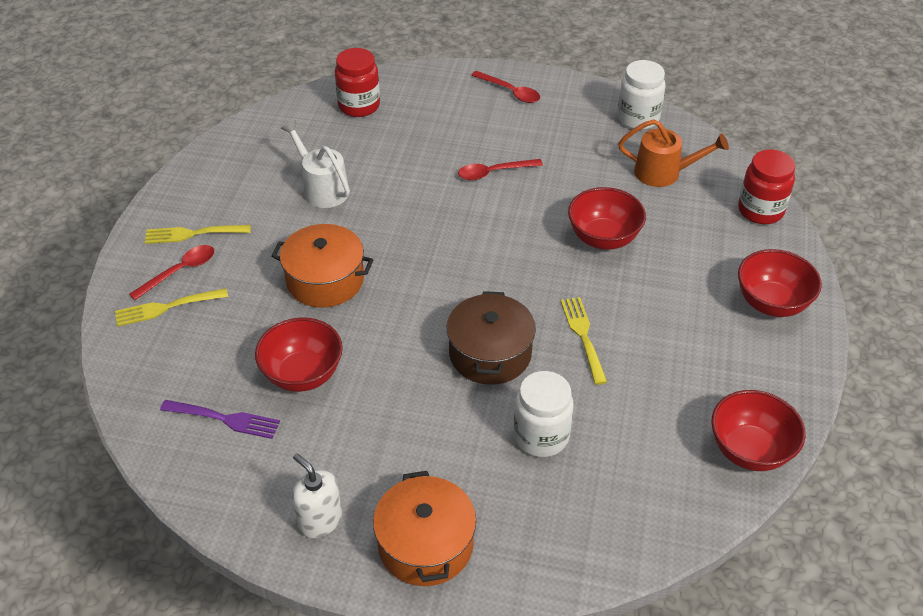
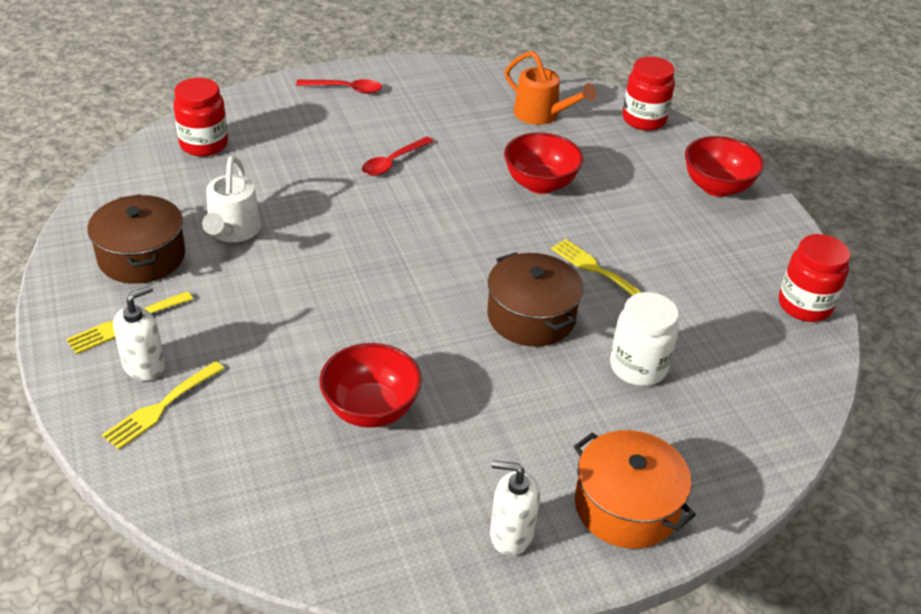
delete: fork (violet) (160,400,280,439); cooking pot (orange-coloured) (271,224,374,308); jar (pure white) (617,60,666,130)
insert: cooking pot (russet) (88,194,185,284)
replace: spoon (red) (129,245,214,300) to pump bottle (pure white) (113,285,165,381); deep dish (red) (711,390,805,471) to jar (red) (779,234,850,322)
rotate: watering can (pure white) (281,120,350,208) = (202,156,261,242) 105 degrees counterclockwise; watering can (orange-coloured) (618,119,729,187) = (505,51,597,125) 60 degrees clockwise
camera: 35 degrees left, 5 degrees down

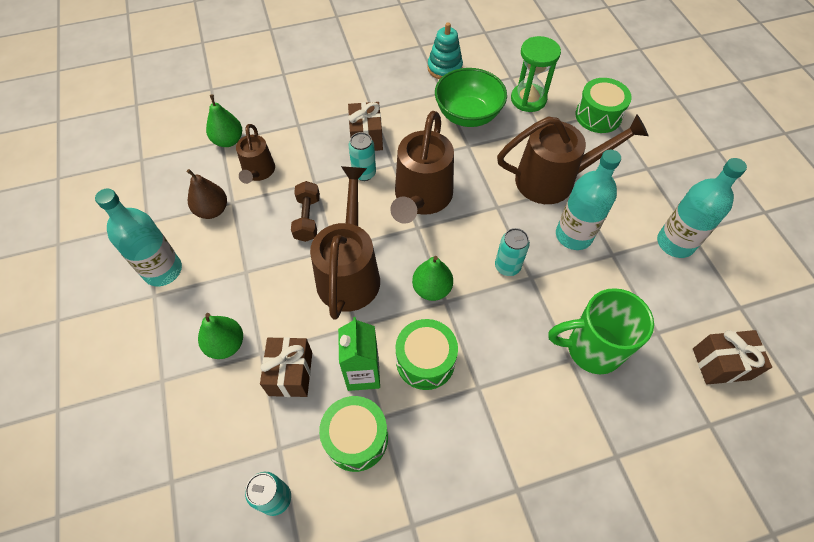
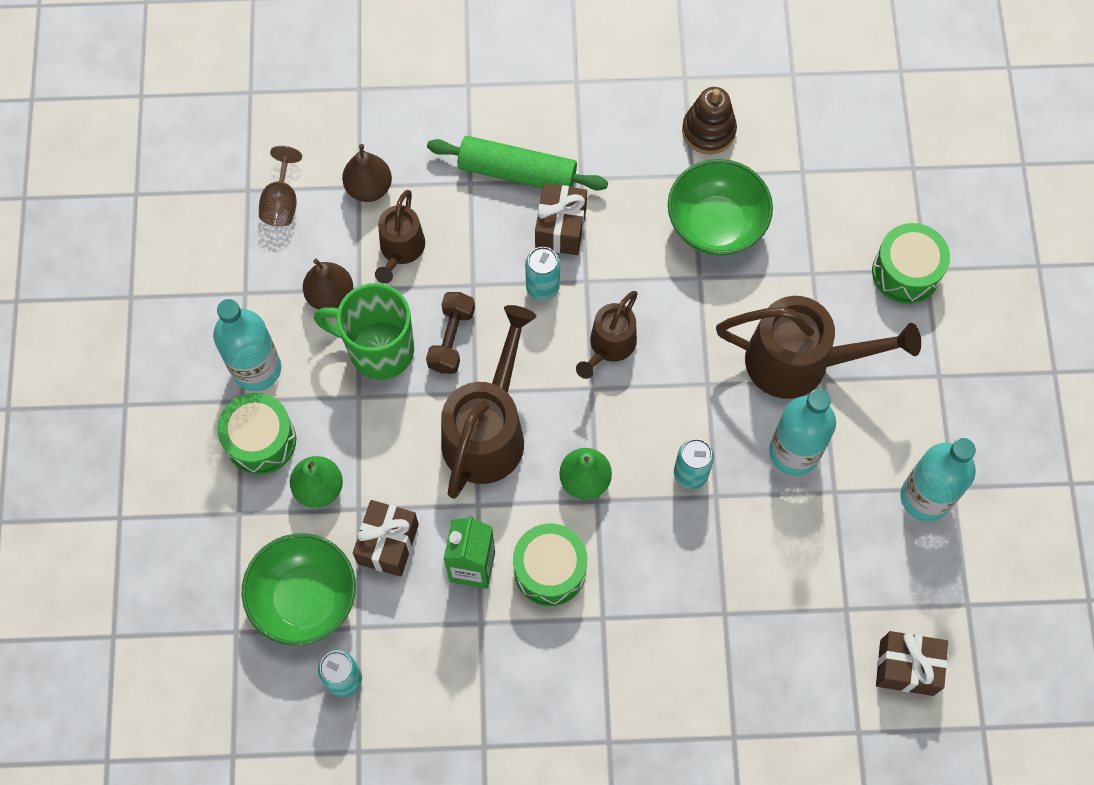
delete: hourglass (green) (511,36,561,112)
insert: deep dish (green) (242,533,356,645); chalice (russet) (259,146,302,226); rolling pin (green) (427,136,608,191)
move: toy drum (green) (319,396,388,472) to (217,393,296,475); coffee mug (green) (548,288,654,374) to (314,283,414,380)
recolor: pear (green) (206,95,242,147) to pear (russet) (342,144,392,202); ring stacker (aqua) (427,22,463,79) to ring stacker (russet) (682,87,737,155)
resize: watering can (russet) (390,111,454,224) = (576,291,638,379) x0.57
camera: 15 degrees right, 10 degrees up

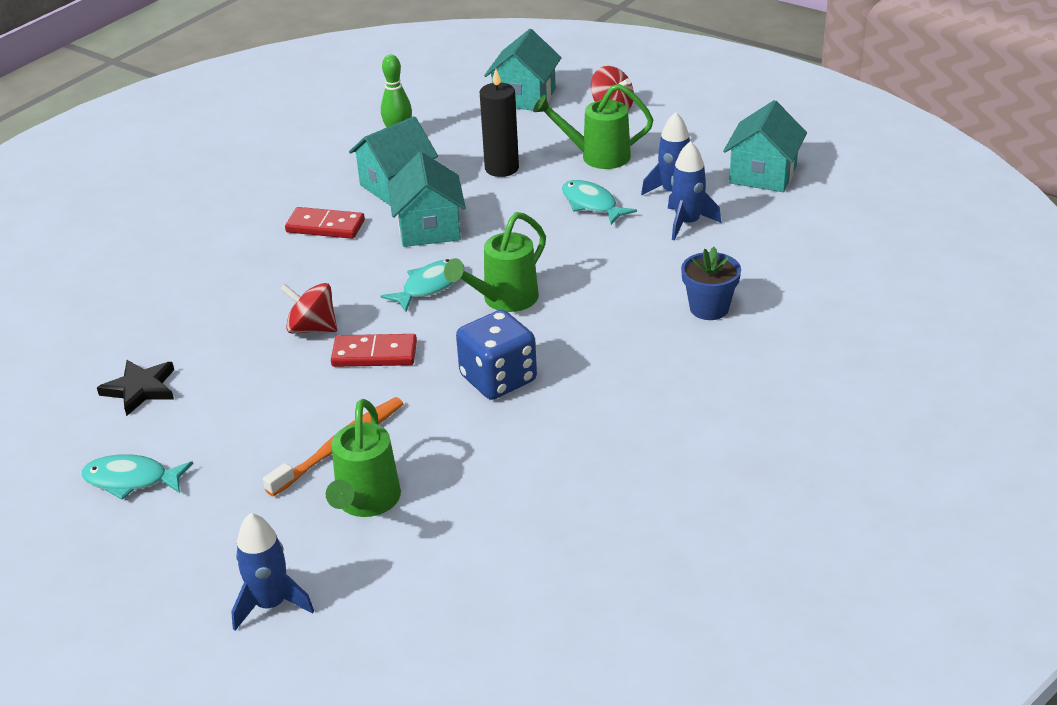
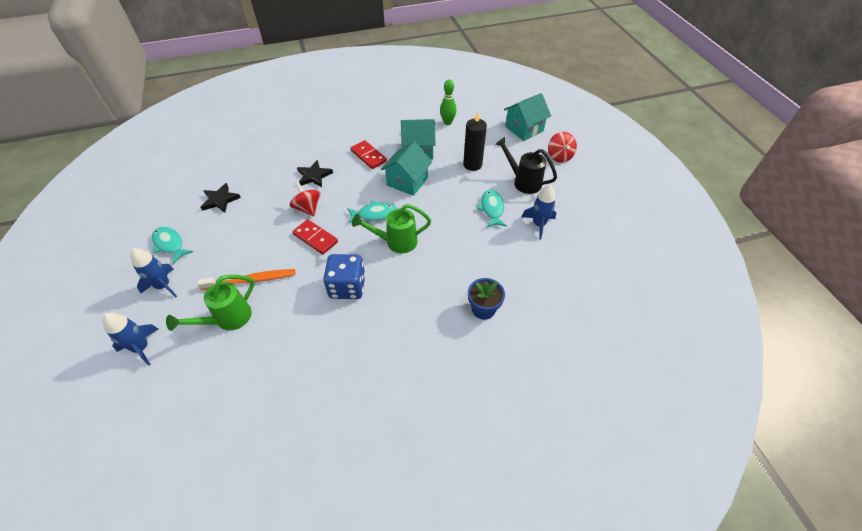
delete: house (aqua) (723,100,807,192)
insert: star (ebony) (297,160,333,187)
move: spaceship (royal blue) (668,141,721,240) to (131,248,177,297)
recolor: watering can (green) (533,84,653,169) to watering can (ebony) (496,137,557,194)
camera: 35 degrees right, 15 degrees up

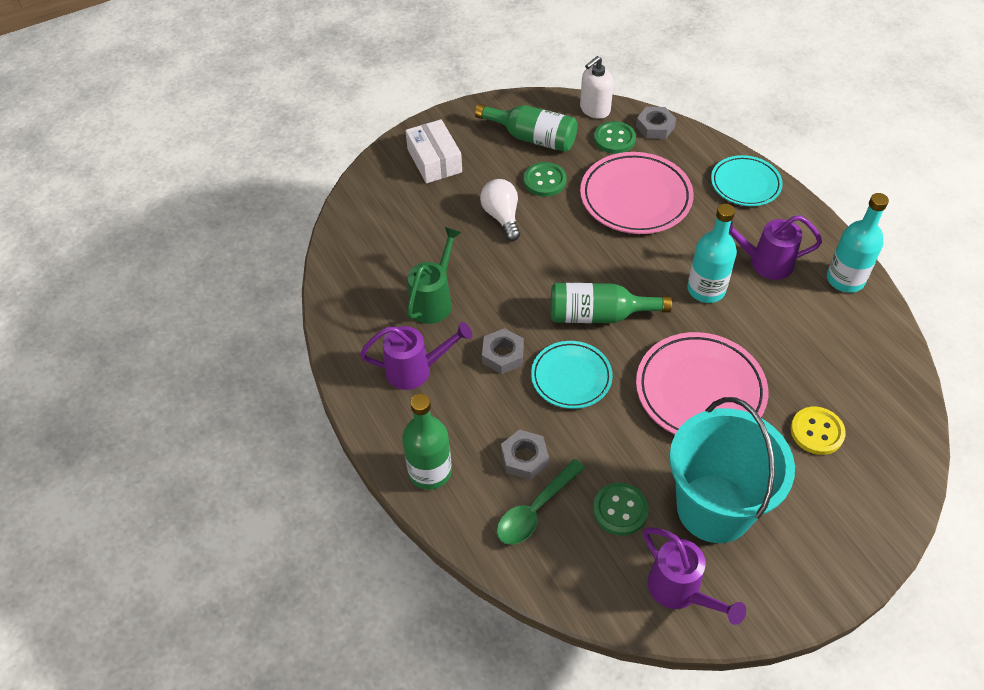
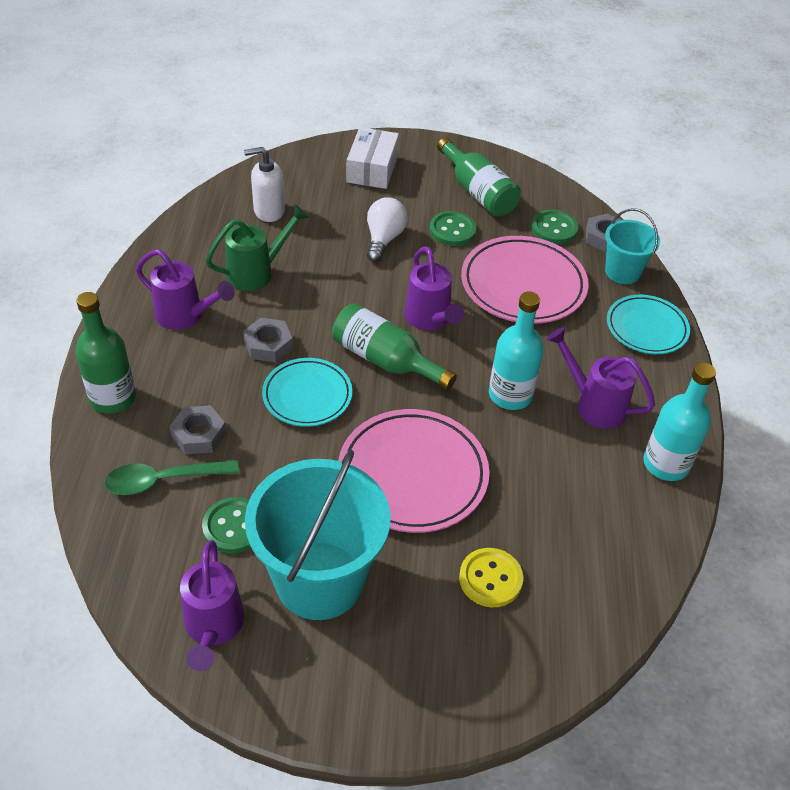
insert: watering can (violet) (405,246,464,330); sand bucket (aqua) (605,208,660,284)
move: pump bottle (pure white) (580,56,614,119) to (244,147,285,222)
camera: 30 degrees right, 5 degrees down

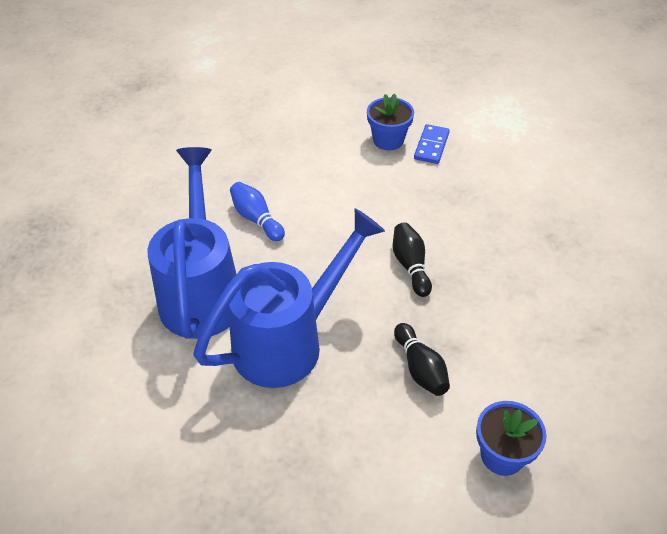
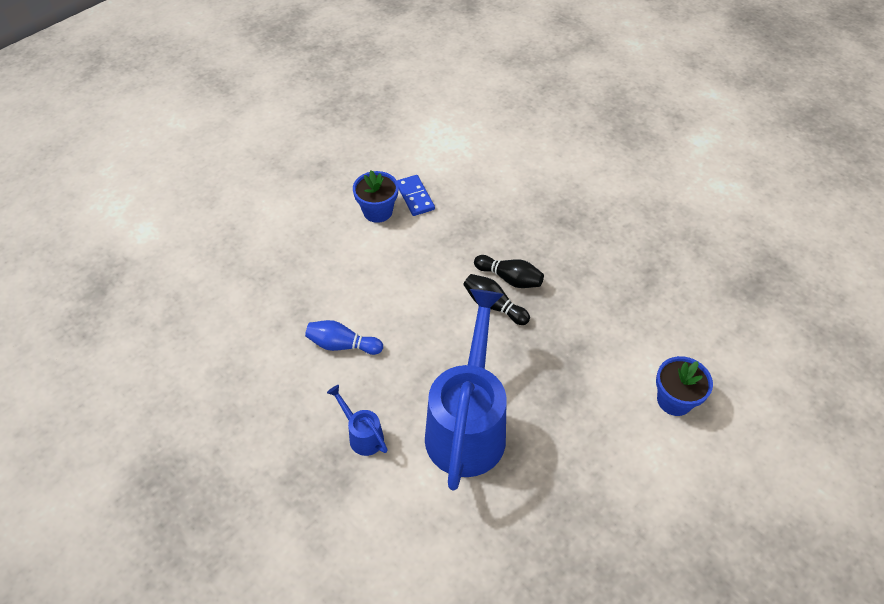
move: skittle (ebony) (394,323,450,396) to (474,255,544,288)
resize: watering can (royal blue) (148,147,236,339) = (327,385,388,456) x0.42
camera: 40 degrees left, 5 degrees up

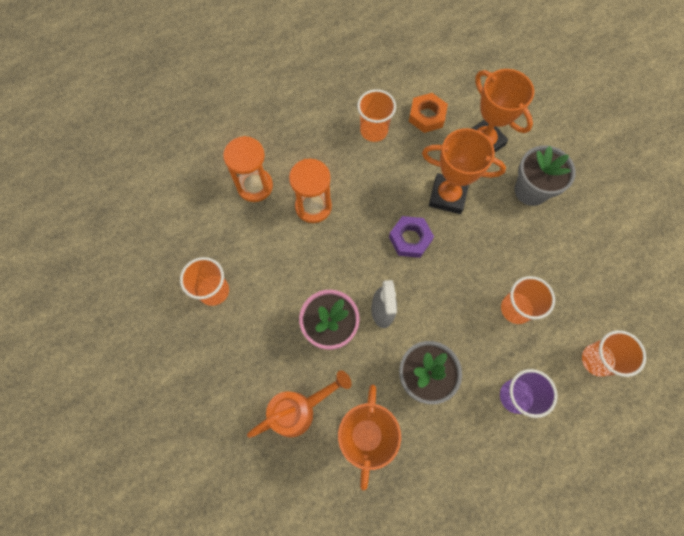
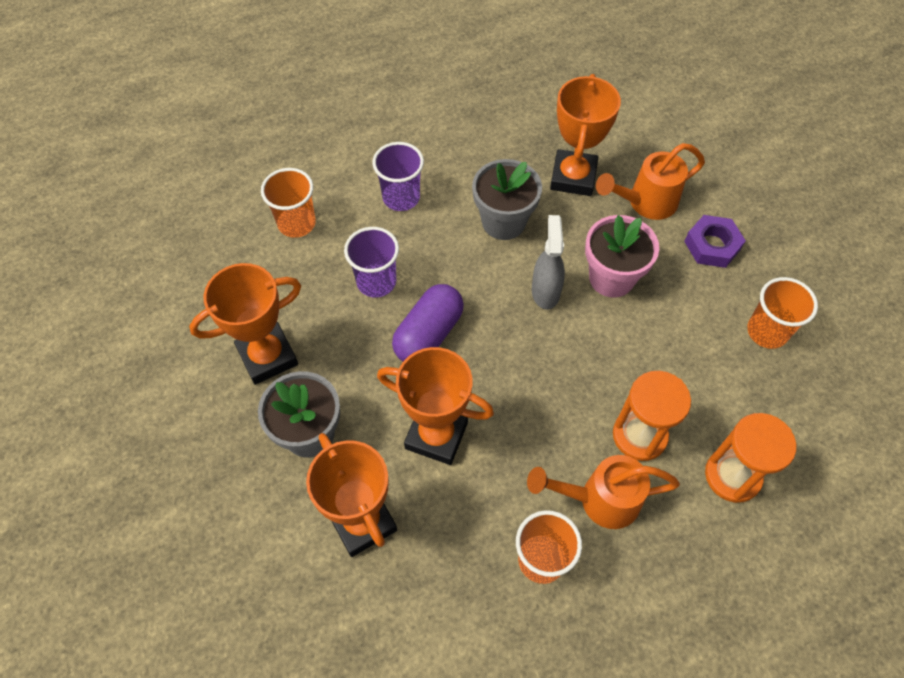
delete: nut (orange-coloured) (409,93,448,133)
insert: trophy (orange-coloured) (189,263,301,385); pill (violet) (392,284,464,361); watering can (orange-coloured) (527,455,680,529)
move: nut (violet) (389,216,434,258) to (684,215,746,268)
recolor: cup (orange-coloured) (501,276,555,324) to cup (violet) (344,227,399,297)
camera: 175 degrees left, 10 degrees down

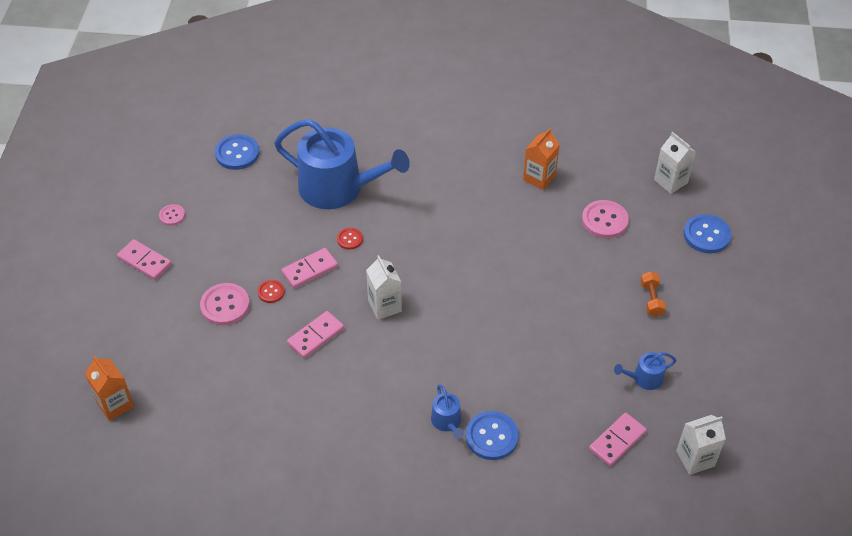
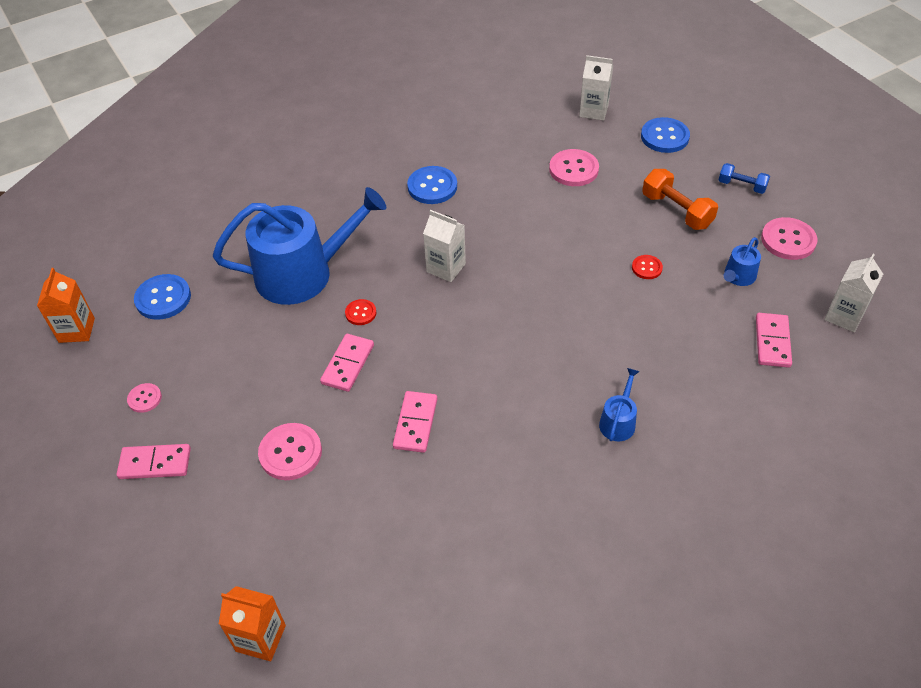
insert: free weight (royal blue) (718,163,770,194); sewing button (rose-pink) (761,217,818,260)
move: carton (orange-coloured) (523,128,560,190) to (37,268,95,343); sewing button (royal blue) (466,411,519,460) to (407,166,457,204); carton (pure white) (366,255,402,320) to (423,210,466,282); sewing button (red) (257,280,285,303) to (632,255,663,279)
rotate: watering can (royal blue) (431,384,464,439) = (599,368,640,441) 105 degrees counterclockwise
resize: free weight (orange-coloured) (640,271,666,317) = (642,169,718,230) x1.57
camera: 35 degrees left, 0 degrees up

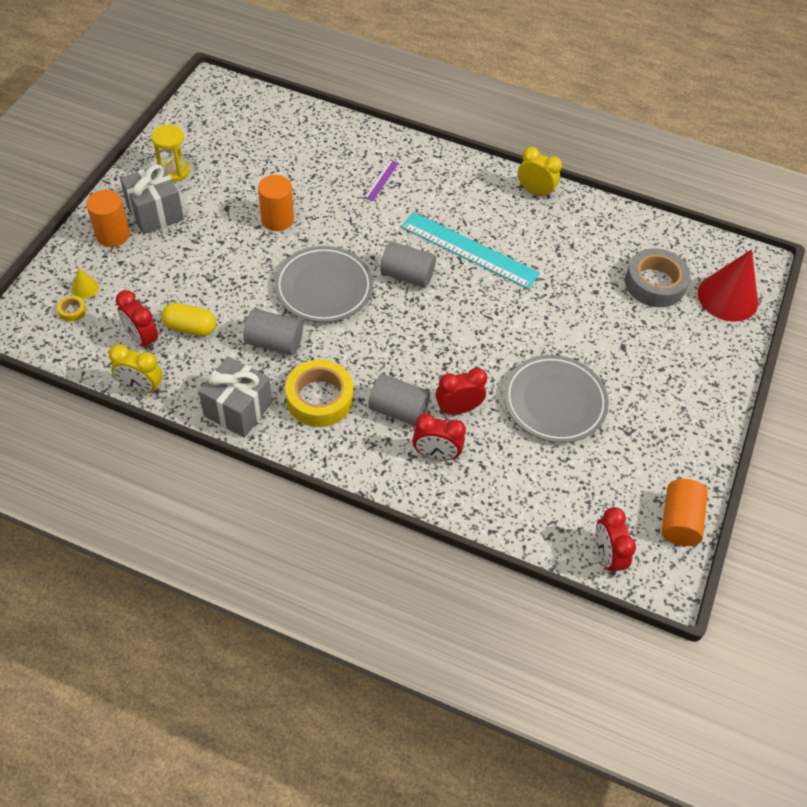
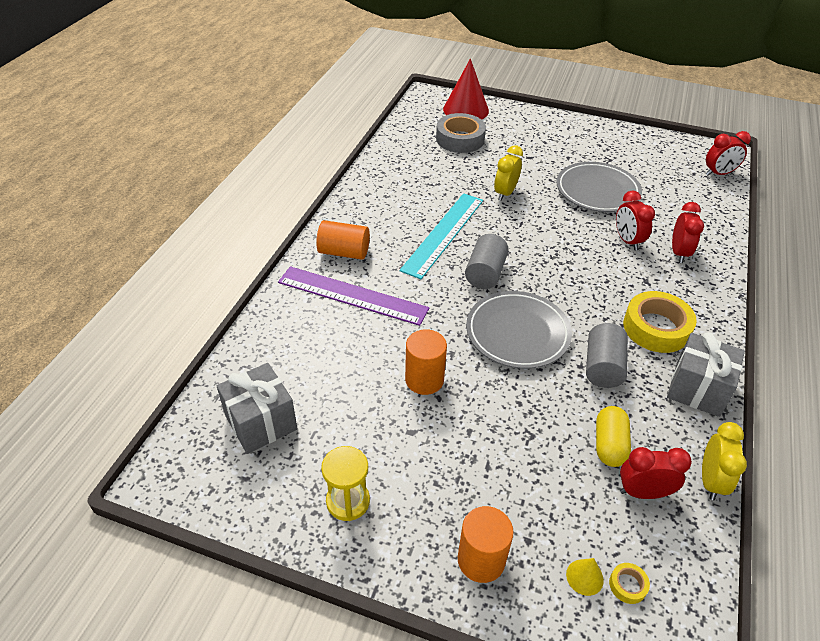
delete: cylinder (gray) (368,374,430,426)
move: wrapped gift (gray) (120,164,184,234) to (217,363,297,454); cylinder (orange-coloured) (662,479,708,546) to (316,220,370,260); alarm clock (golden) (518,147,562,199) to (494,145,523,201)
rotate: alarm clock (red) (116,290,158,351) = (620,447,692,499) 135 degrees counterclockwise
resize: measuring stick (violet) (364,160,399,201) = (278,266,429,326) x2.32
camera: 90 degrees left, 10 degrees down

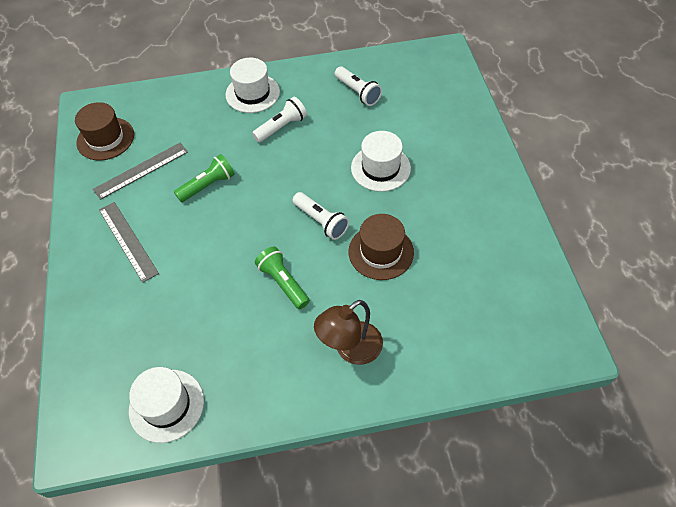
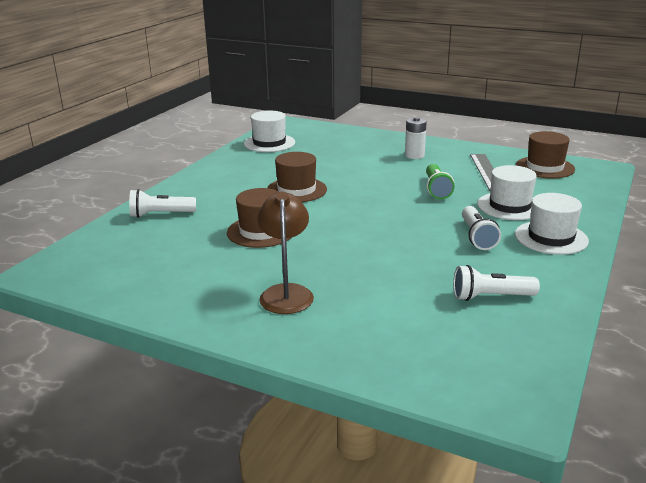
move: flashlight (pure white) (293,192,349,240) to (129,189,196,218); desk lamp (russet) (314,300,383,365) to (257,192,314,314); tall hat (pure white) (351,131,411,192) to (477,165,537,220)
replace: flashlight (green) (255,246,310,309) to tall hat (russet) (267,152,327,202); measuring stick (gray) (99,202,159,283) to power cell (pure white) (405,117,427,159)
camera: 125 degrees right, 30 degrees down

